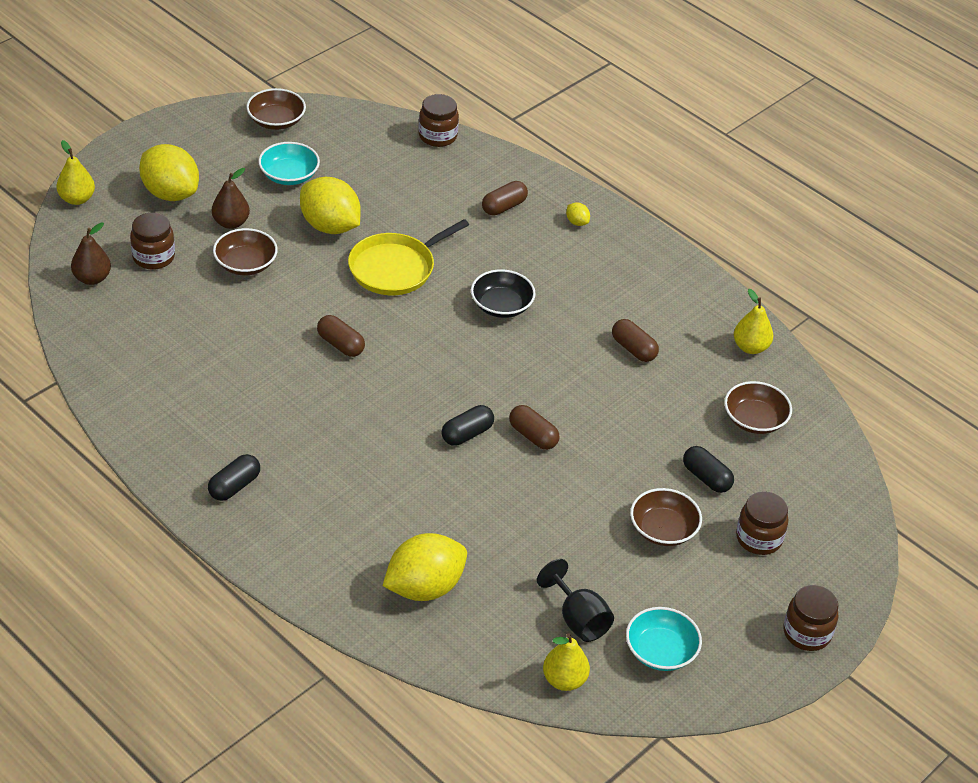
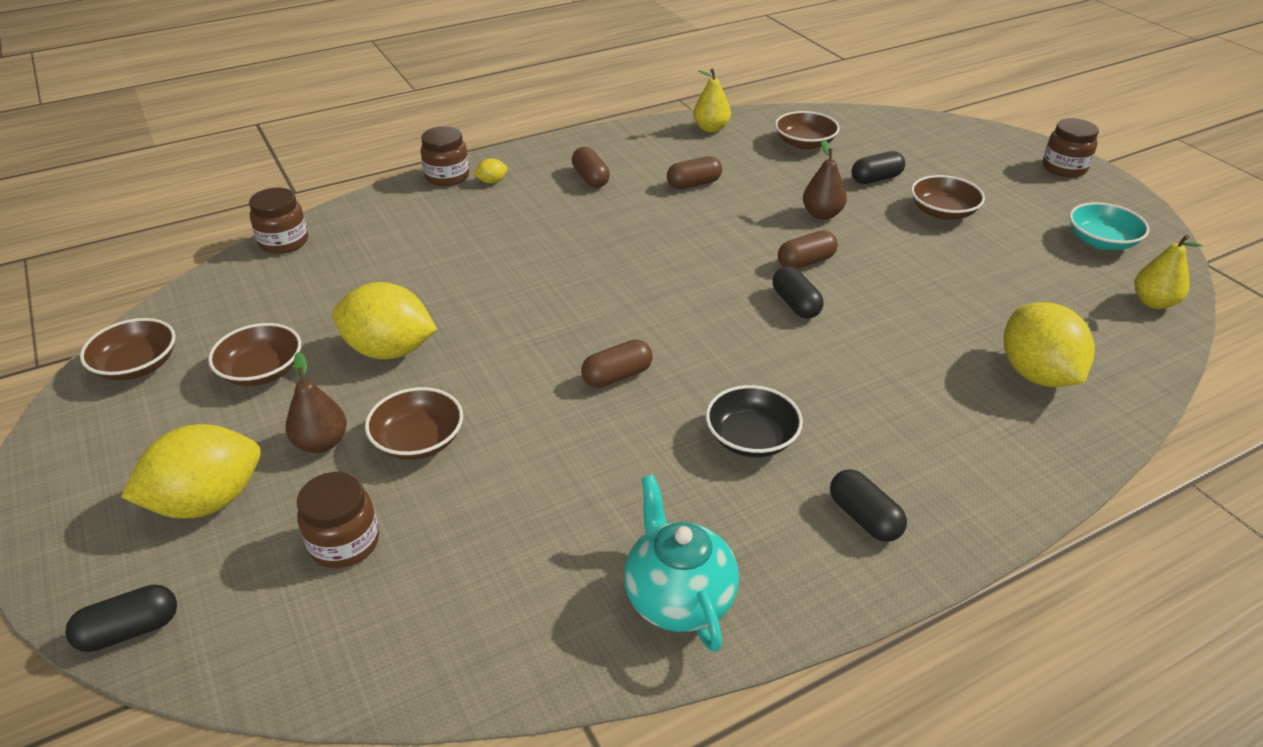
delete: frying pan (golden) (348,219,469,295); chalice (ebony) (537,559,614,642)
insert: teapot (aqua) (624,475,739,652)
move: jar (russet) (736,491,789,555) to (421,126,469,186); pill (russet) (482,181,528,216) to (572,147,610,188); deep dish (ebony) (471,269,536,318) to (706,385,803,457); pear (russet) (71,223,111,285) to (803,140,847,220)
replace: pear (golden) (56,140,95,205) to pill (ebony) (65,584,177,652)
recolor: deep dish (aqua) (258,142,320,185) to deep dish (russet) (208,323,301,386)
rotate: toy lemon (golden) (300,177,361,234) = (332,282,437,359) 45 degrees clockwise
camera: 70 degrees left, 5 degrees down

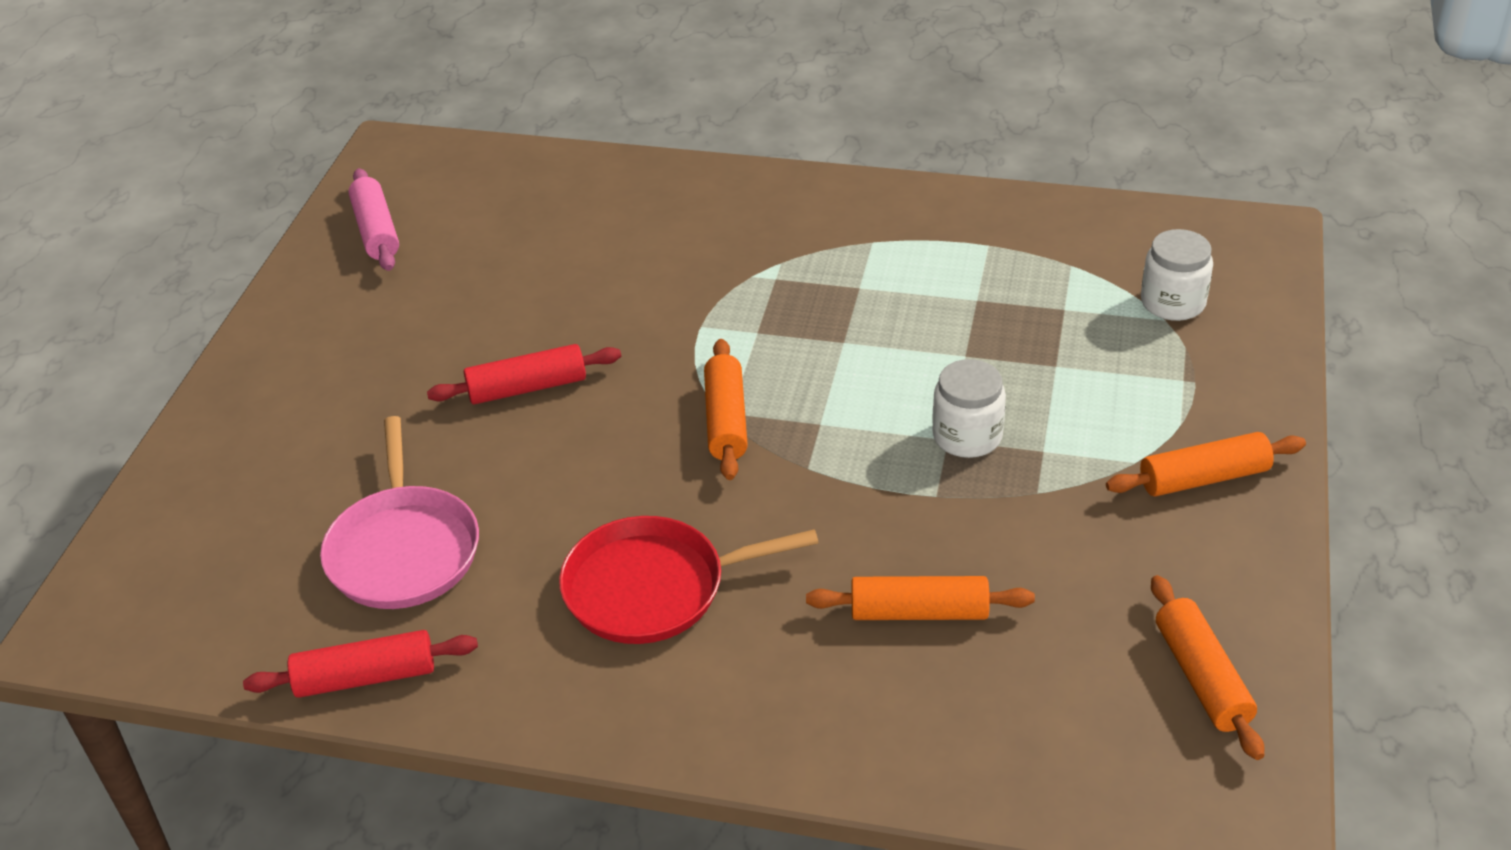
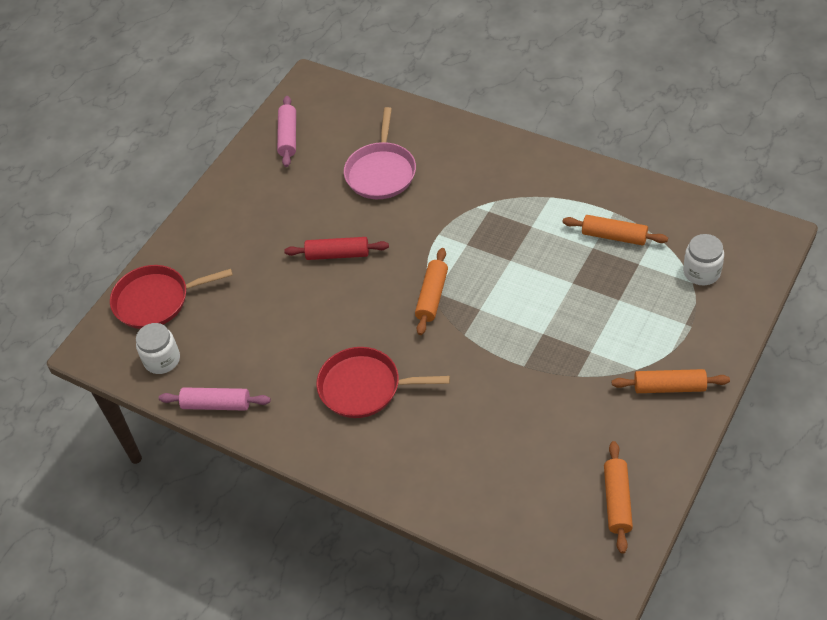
insert: frying pan (red) (110,265,233,329)
move: jar (pure white) (932,359,1006,458) to (136,323,180,374); frying pan (rose-pink) (320,416,479,609) to (344,107,416,199); rolling pin (orange-coloured) (806,576,1035,620) to (563,215,668,246)
recolor: rolling pin (red) (243,630,478,698) to rolling pin (rose-pink) (159,387,271,411)
camera: 20 degrees right, 10 degrees up

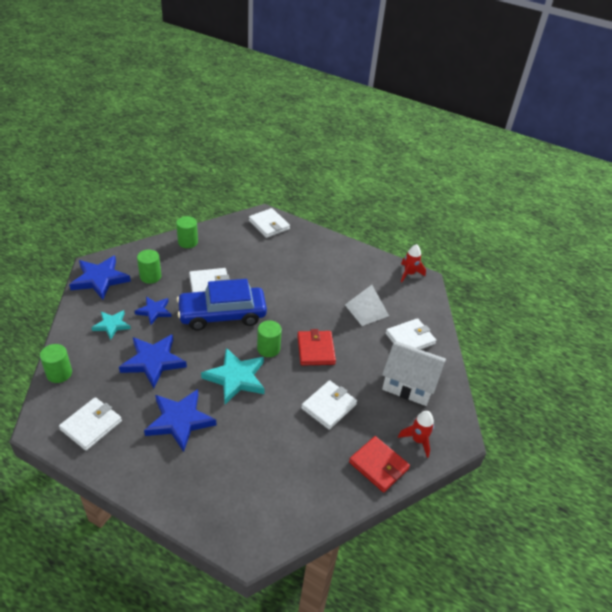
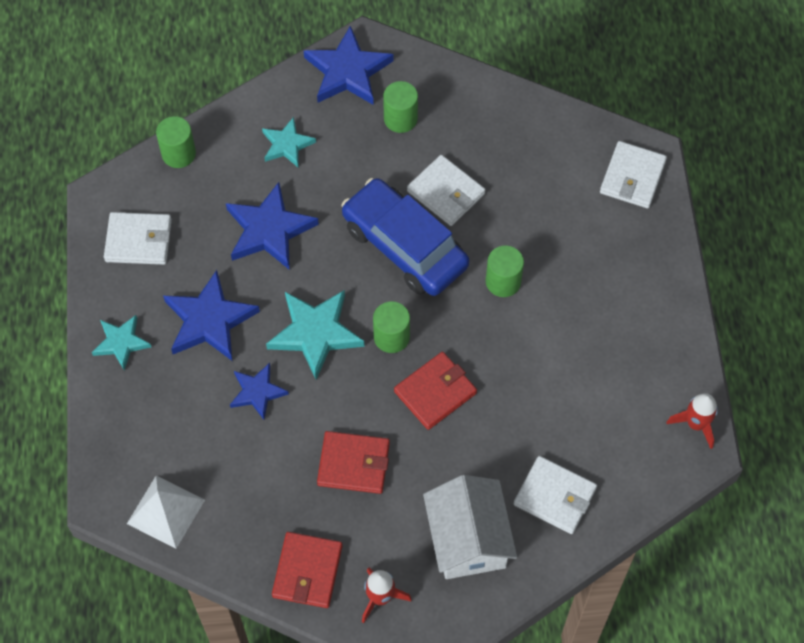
insert: star (aqua) (92,315,151,370)
move: pyramid shape (pure white) (345,285,389,326) to (127,476,205,549); star (royal blue) (135,297,172,325) to (230,363,289,420); cylinder (green) (176,216,198,248) to (486,245,524,297)
recolor: wallet (pure white) (301,380,357,430) to wallet (red) (317,431,390,494)
camera: 60 degrees right, 20 degrees up

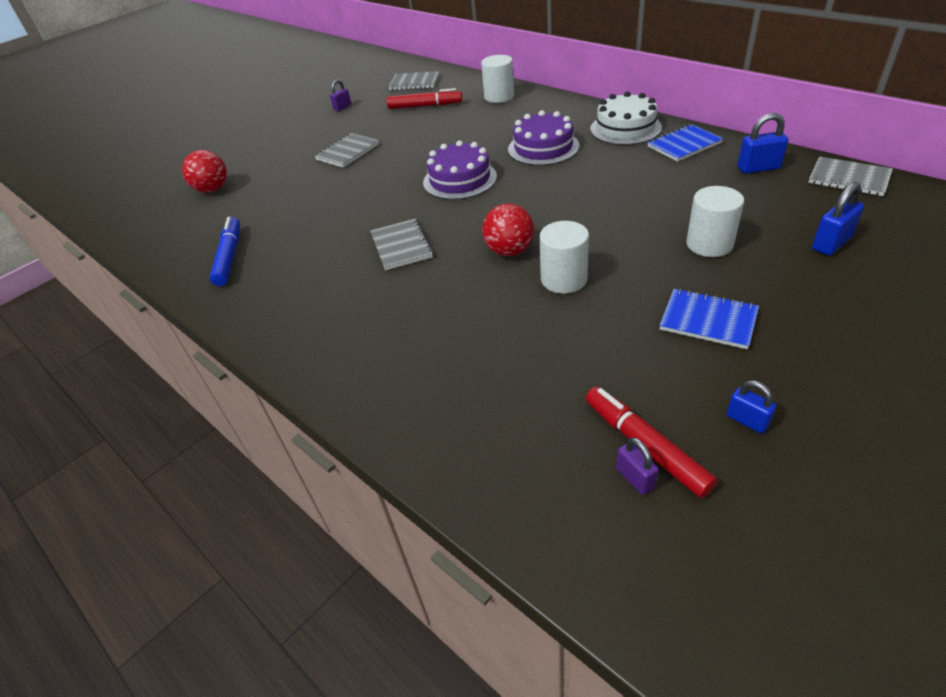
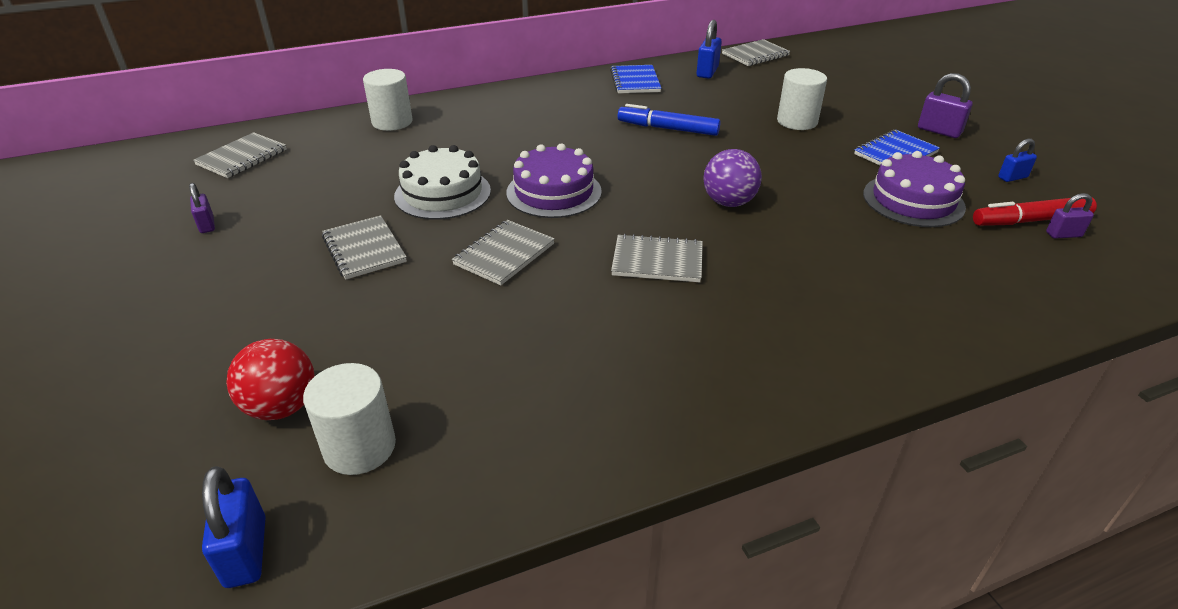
delete: marker pen (red) (386,88,462,109)
insert: notebook (gray) (452,220,555,285); lock (violet) (918,73,973,138)
move: lock (royal blue) (812,182,864,256) to (202,466,266,588); cylinder (pure white) (539,221,589,294) to (303,363,396,475); layer cake (pure white) (590,91,662,145) to (394,145,491,220); marker pen (royal blue) (209,217,240,286) to (618,104,721,136); layer cake (violet) (508,110,579,166) to (863,151,966,227)
recolor: sphere (red) (482,203,534,256) to sphere (violet) (703,149,762,207)
camera: 70 degrees left, 5 degrees down

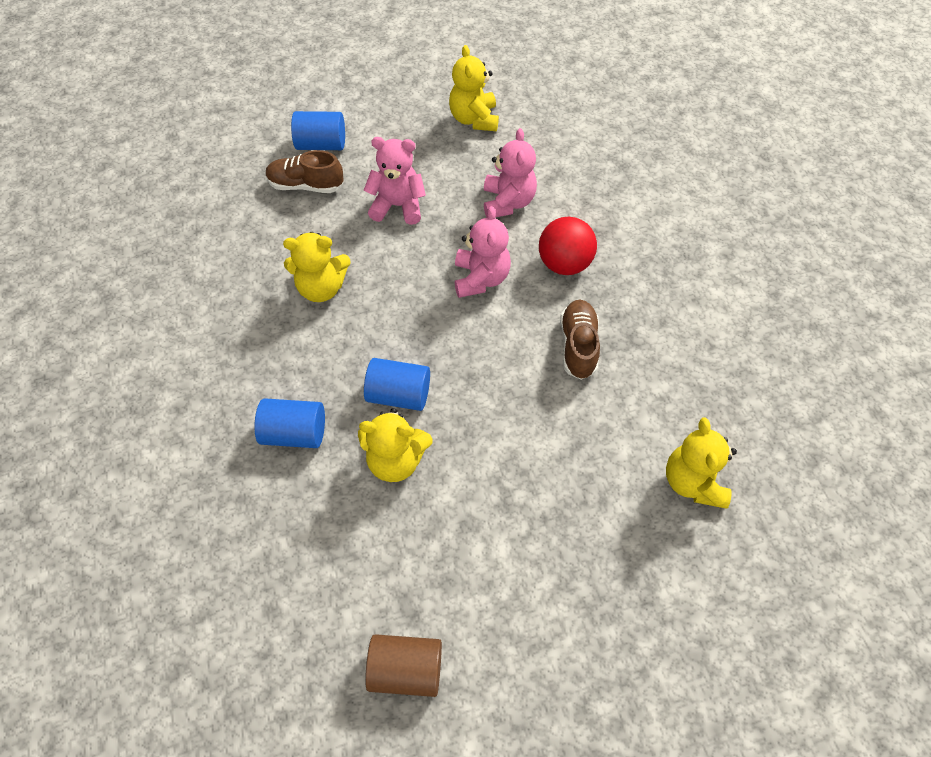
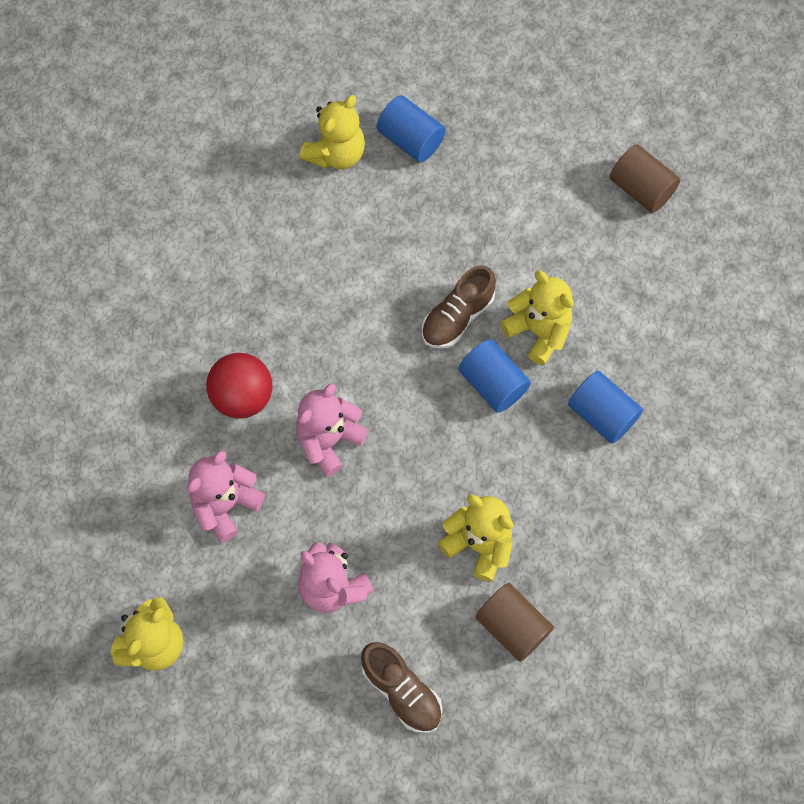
insert: cylinder (russet) (475,583,554,662)
move: cylinder (royal blue) (291,111,345,150) to (377,95,446,162); shoe (russet) (560,300,600,380) to (422,265,496,349)
camera: 140 degrees left, 10 degrees up

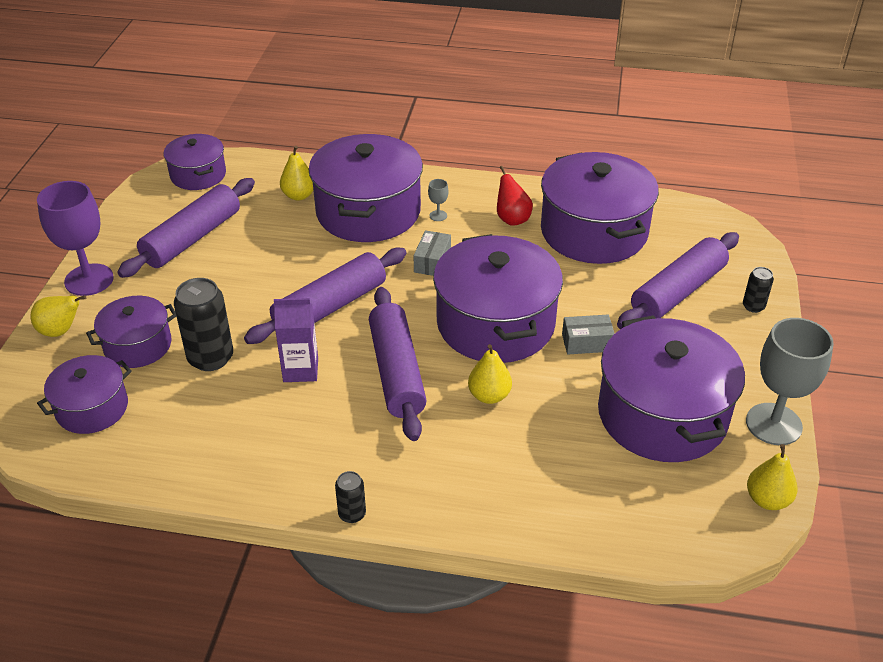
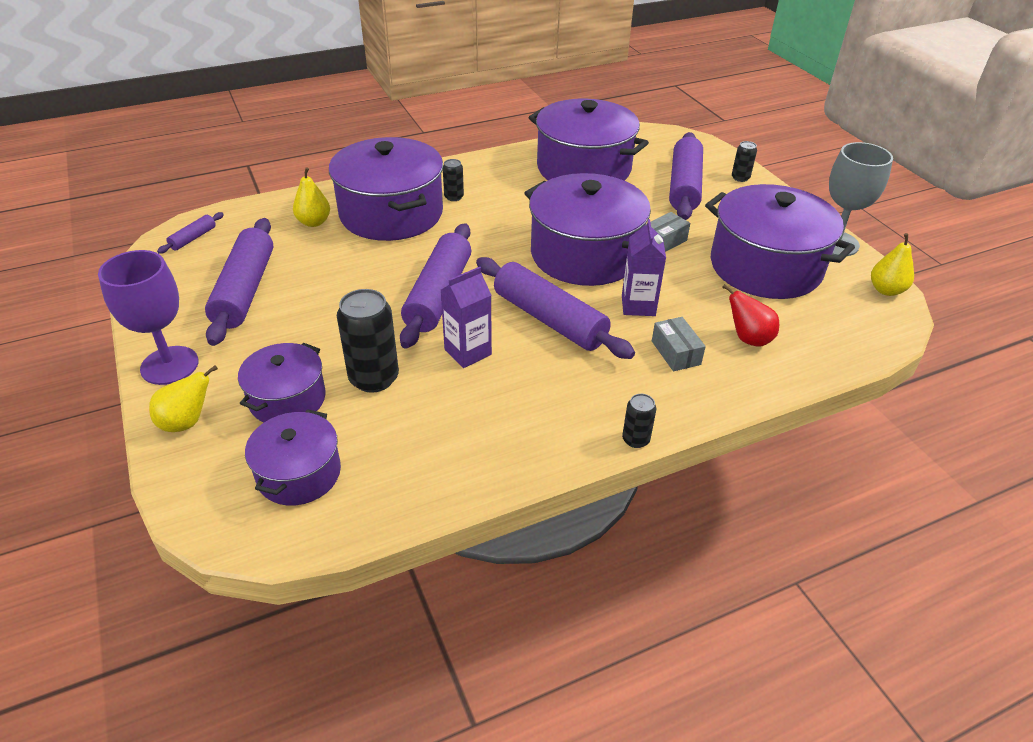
move: box (gray) (414,230,451,276) to (652,317,706,371); pear (red) (497,166,533,226) to (722,284,779,347)
replace: cooking pot (violet) (164,134,226,190) to rolling pin (violet) (157,212,224,254); chalice (gray) (428,179,449,221) to tin (ebony) (443,159,464,201); pear (golden) (468,344,512,404) to carton (violet) (622,219,666,316)
camera: 35 degrees left, 0 degrees up

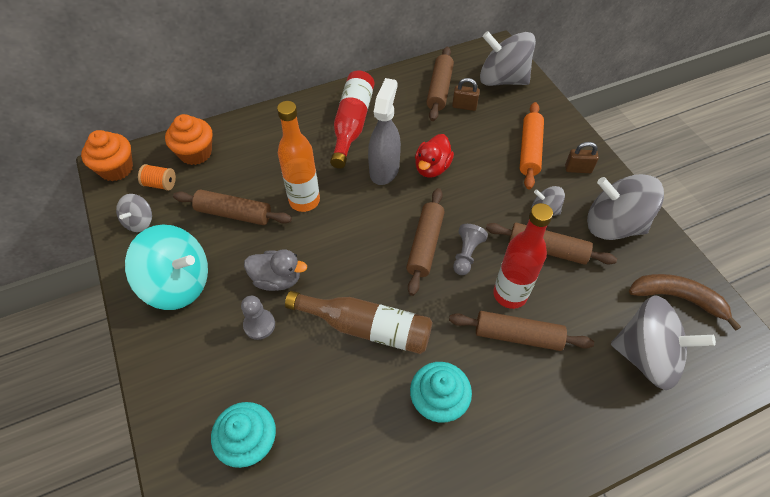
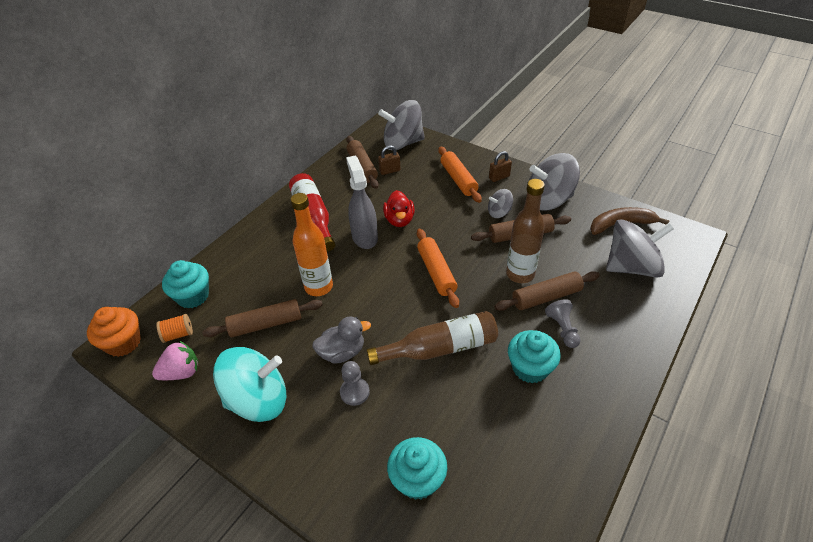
move: pawn (gray) (453,224,488,275) to (545,299,581,348)
replace: toy top (gray) (116,194,152,232) to toy strawberry (rose-pink) (152,341,198,380)
recolor: cupcake (orange-coloured) (165,114,212,165) to cupcake (aqua) (162,260,209,308); rolling pin (russet) (406,188,445,296) to rolling pin (orange-coloured) (417,229,459,308); flask (red) (493,203,553,309) to flask (russet) (506,179,545,283)
camera: 30 degrees left, 10 degrees down

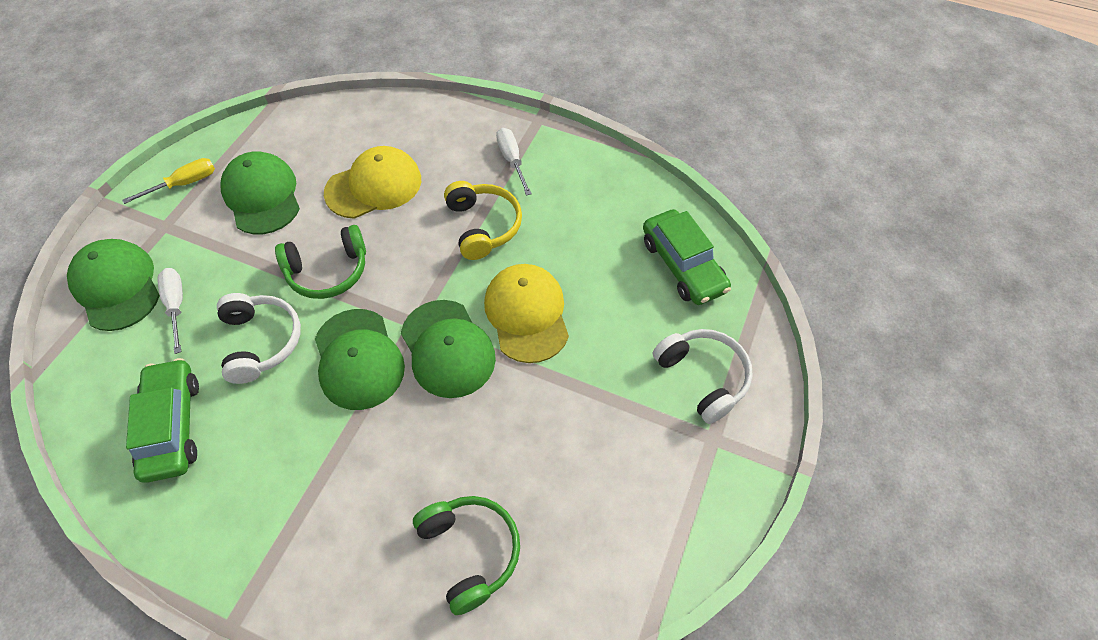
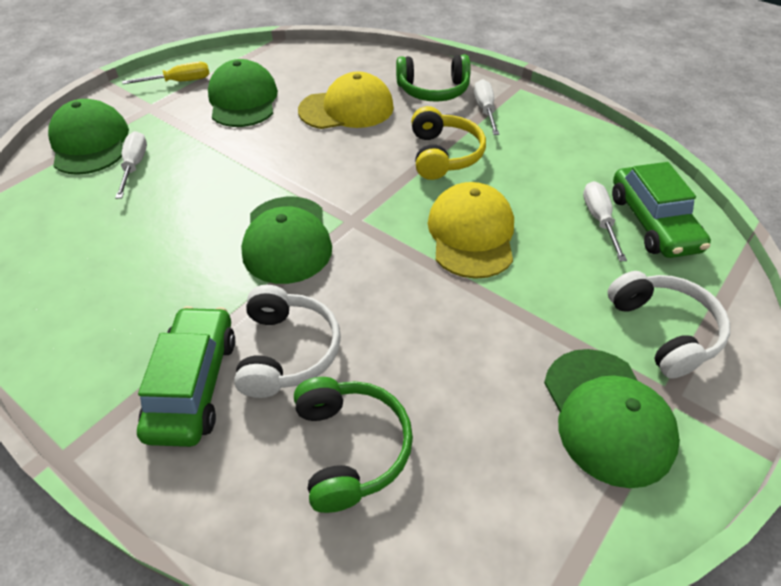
insert: screwdriver (pure white) (583,181,627,261)
move: car (green) (126,358,199,483) to (137,306,235,447); over-ear headphones (pure white) (217,293,301,384) to (234,285,341,398); over-ear headphones (green) (275,225,366,299) to (396,54,471,102); cap (green) (401,300,496,398) to (544,349,680,488)
camera: 15 degrees right, 10 degrees down

